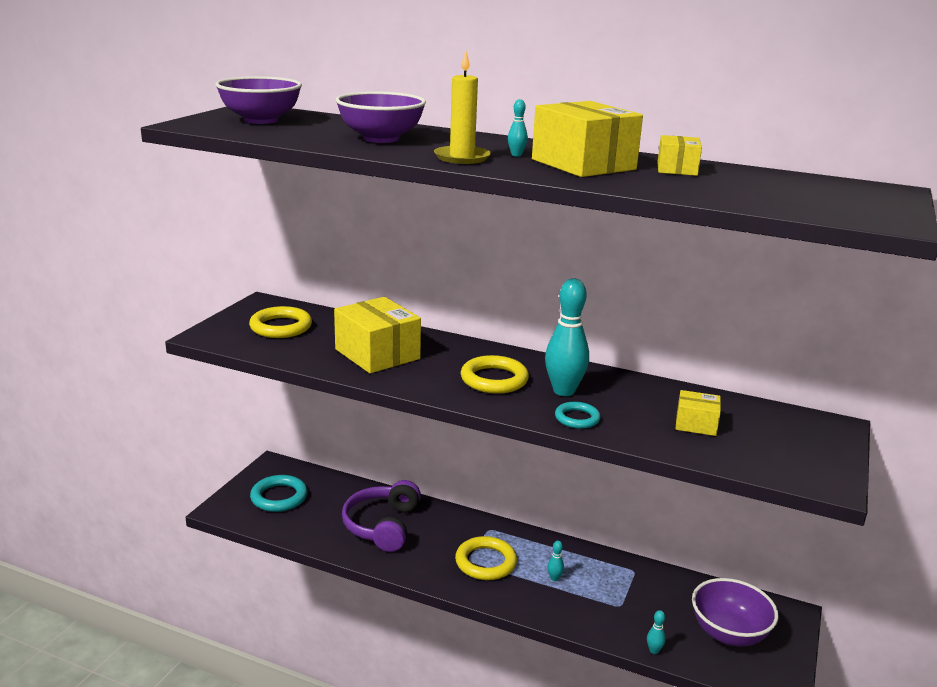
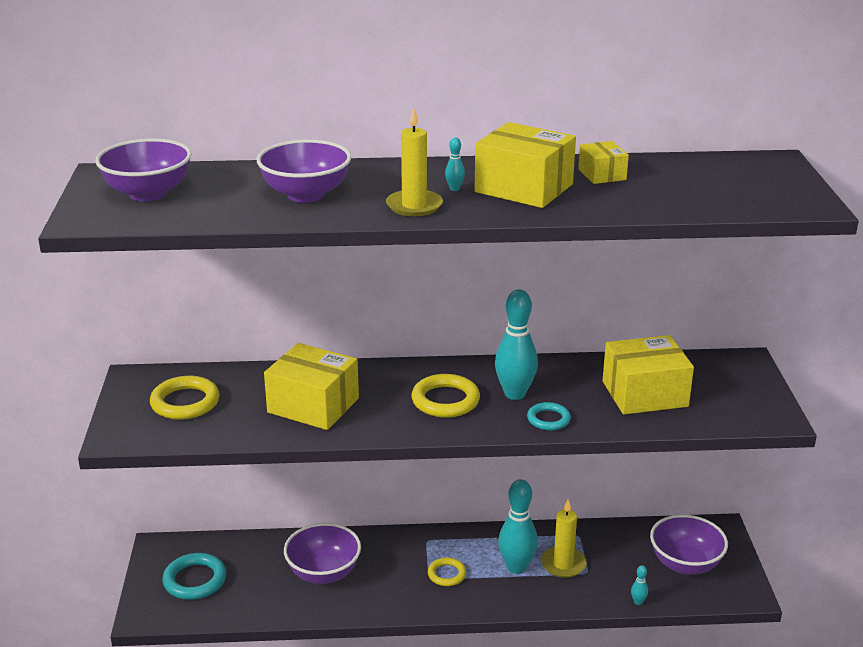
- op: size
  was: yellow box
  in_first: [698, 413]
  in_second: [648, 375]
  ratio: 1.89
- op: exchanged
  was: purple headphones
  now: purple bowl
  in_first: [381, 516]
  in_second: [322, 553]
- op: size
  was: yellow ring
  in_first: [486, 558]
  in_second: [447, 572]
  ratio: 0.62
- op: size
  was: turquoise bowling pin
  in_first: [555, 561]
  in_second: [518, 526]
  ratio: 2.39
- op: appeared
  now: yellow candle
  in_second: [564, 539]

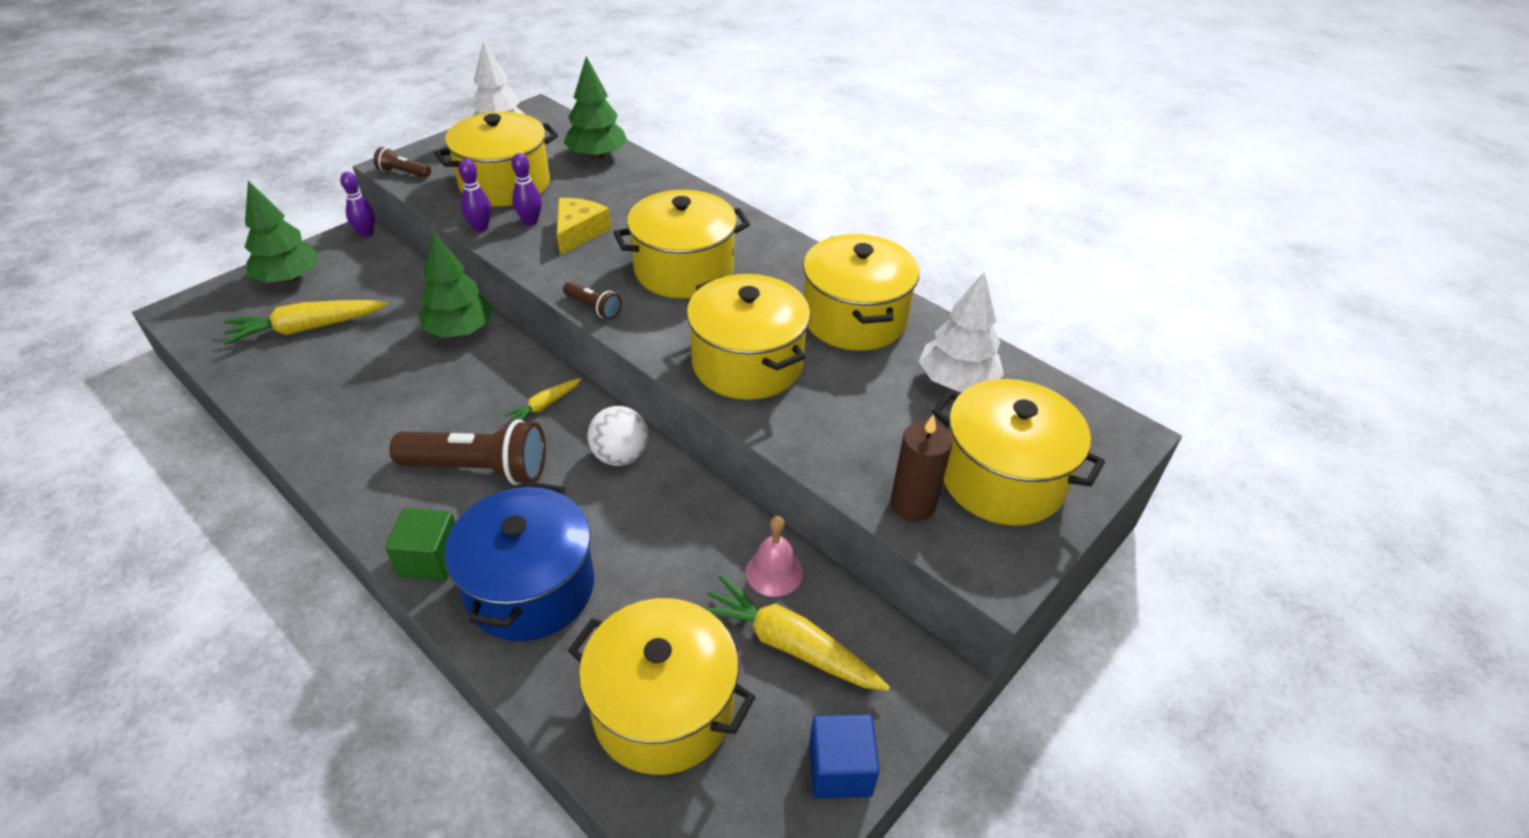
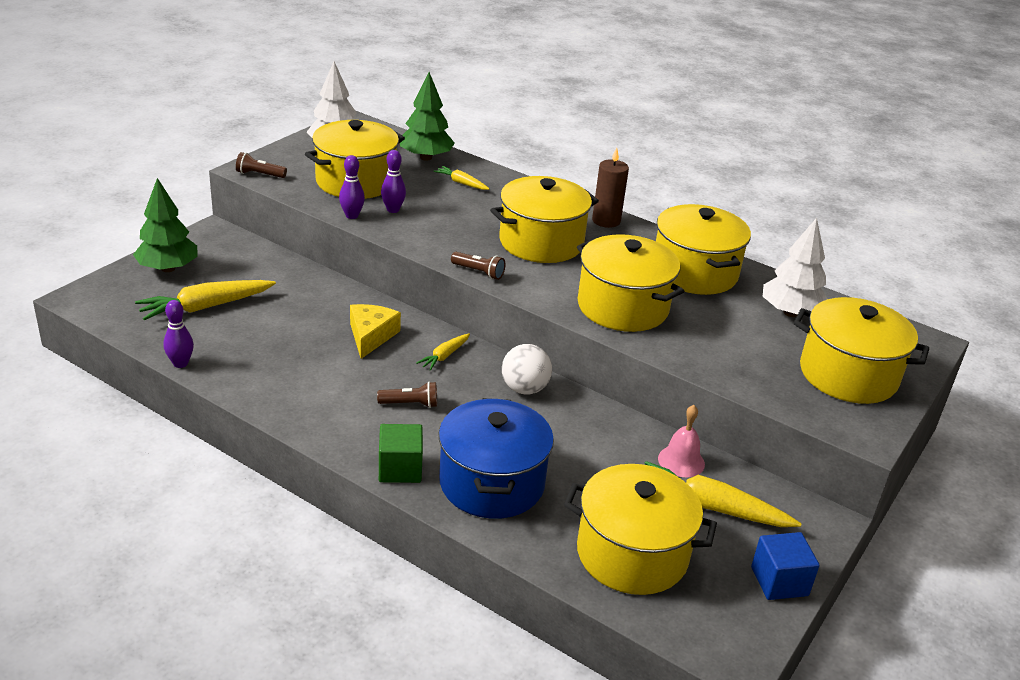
- op: relocated
  was: purple bowling pin
  in_first: [357, 204]
  in_second: [179, 334]
- op: relocated
  was: yellow cheese
  in_first: [584, 226]
  in_second: [375, 331]
- op: missing
  was: green tree
  in_first: [455, 285]
- op: relocated
  was: brown candle
  in_first: [921, 467]
  in_second: [610, 188]
- op: size
  was: brown flashlight
  in_first: [467, 452]
  in_second: [407, 395]
  ratio: 0.48
- op: appeared
  now: yellow carrot
  in_second: [462, 178]

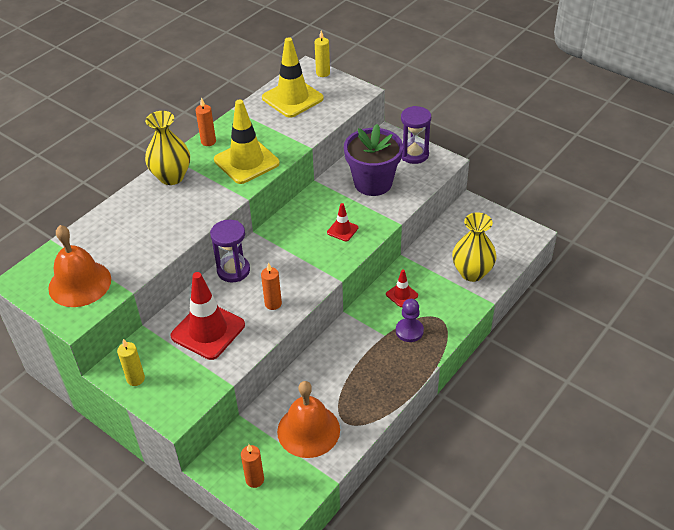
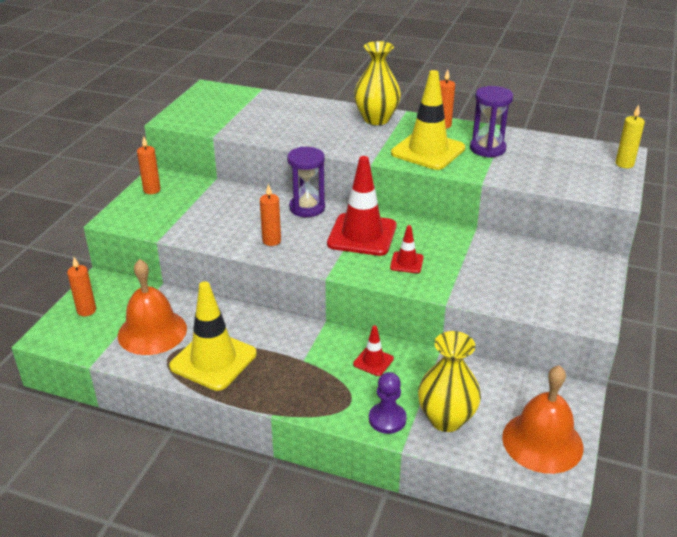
- op: relocated
  was: yellow traffic cone
  in_first: [293, 77]
  in_second: [213, 336]
- op: relocated
  was: purple hourglass
  in_first: [416, 135]
  in_second: [491, 122]
- op: missing
  was: purple flower pot
  in_first: [373, 160]
- op: relocated
  was: orange bell
  in_first: [79, 266]
  in_second: [542, 419]
- op: relocated
  was: red traffic cone
  in_first: [208, 316]
  in_second: [362, 206]
- op: relocated
  was: purple pawn
  in_first: [410, 320]
  in_second: [387, 403]
- op: colour
  was: yellow candle
  now: orange candle
  in_first: [131, 362]
  in_second: [149, 165]

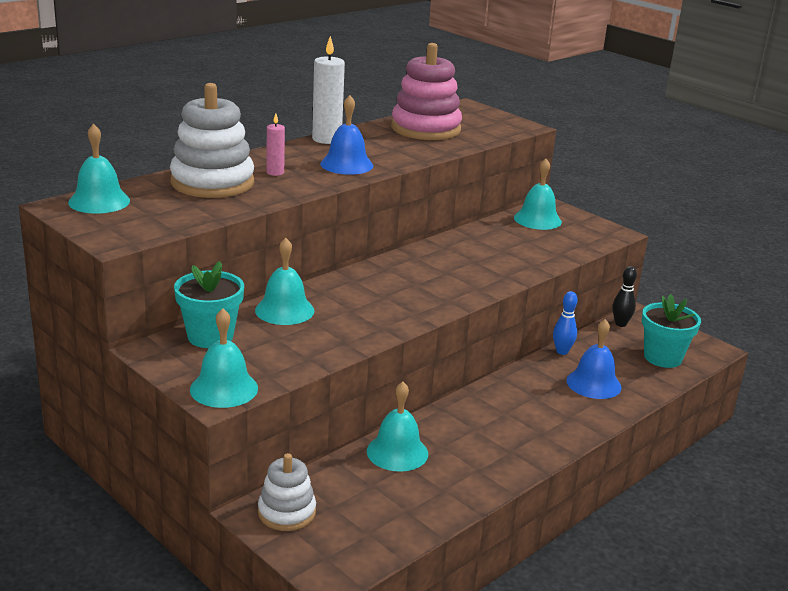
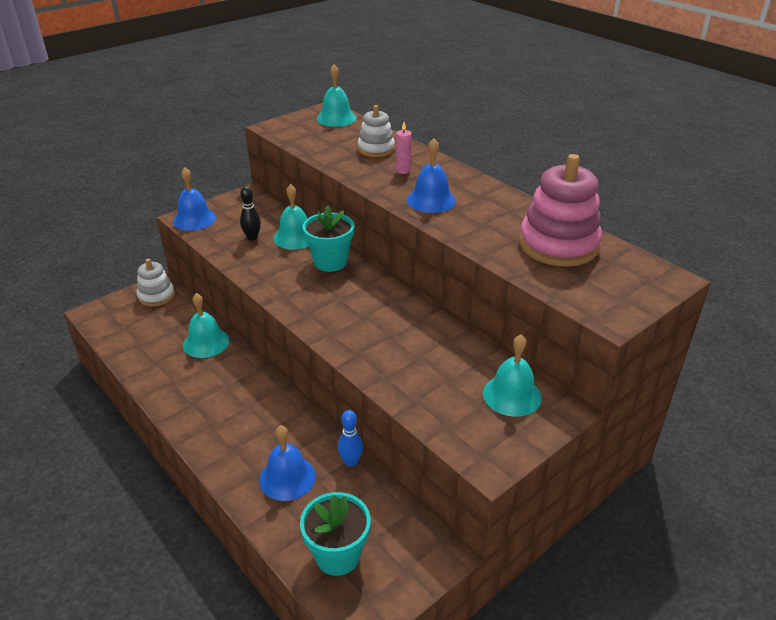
- op: missing
  was: white candle
  in_first: [328, 90]
- op: size
  was: white stacking toy
  in_first: [212, 140]
  in_second: [376, 131]
  ratio: 0.58
- op: relocated
  was: turquoise flower pot
  in_first: [209, 304]
  in_second: [328, 238]
- op: relocated
  was: black bowling pin
  in_first: [624, 296]
  in_second: [250, 213]
- op: colour
  was: turquoise bell
  now: blue bell
  in_first: [224, 358]
  in_second: [194, 199]

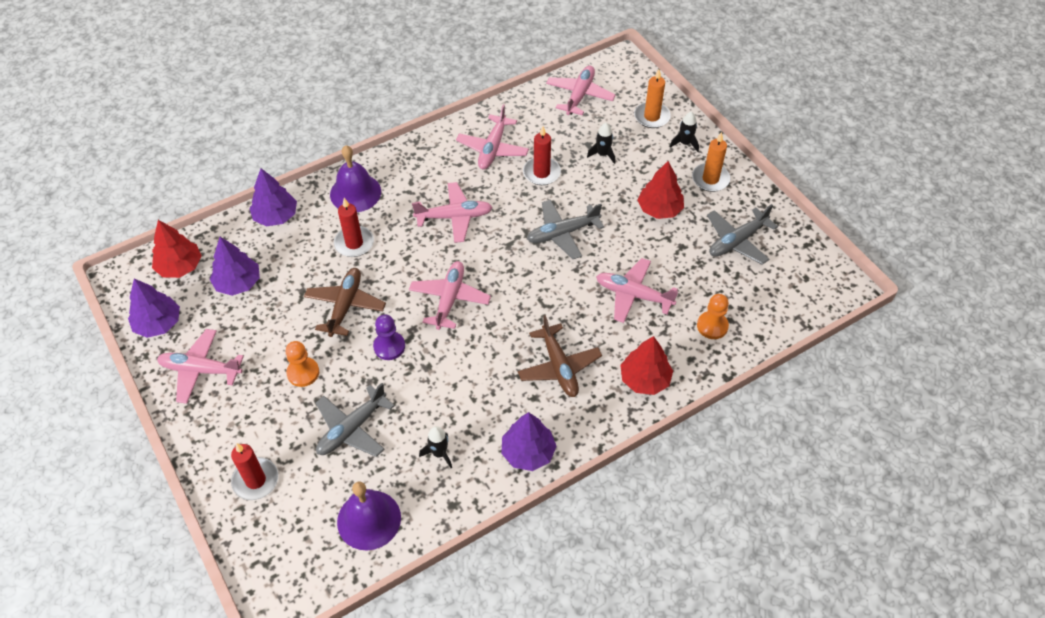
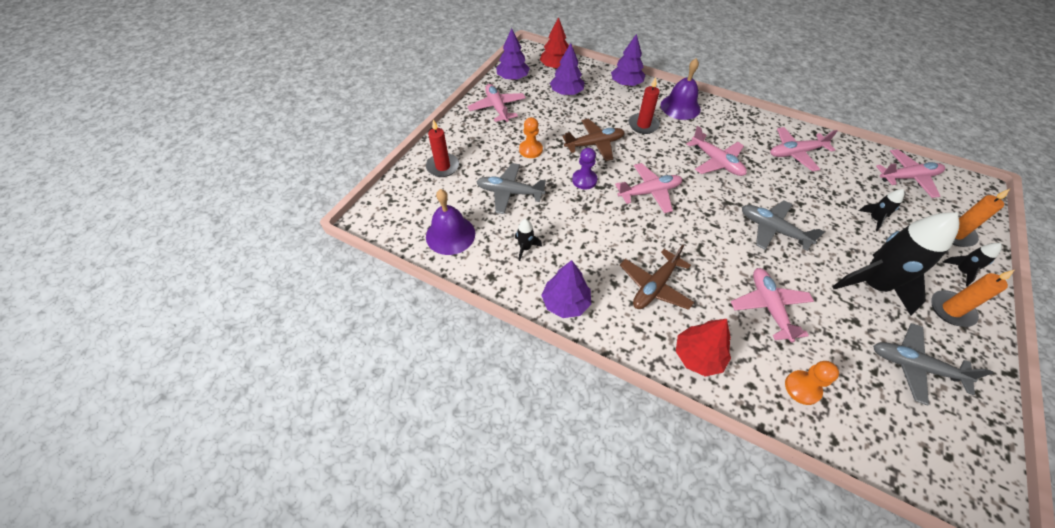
- op: missing
  was: red candle
  in_first: [542, 155]
- op: exchanged
  was: red tree
  now: black rocket
  in_first: [661, 190]
  in_second: [895, 264]

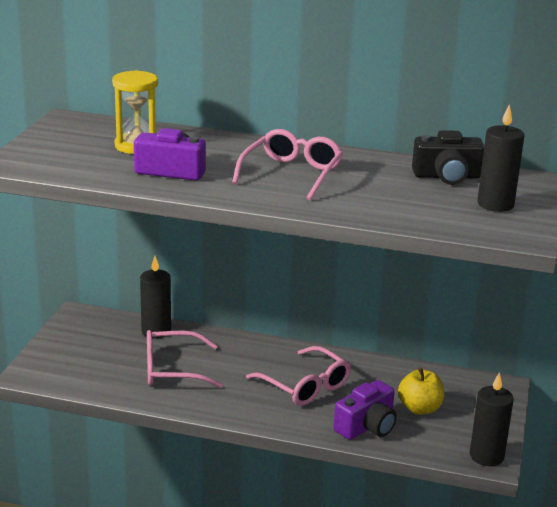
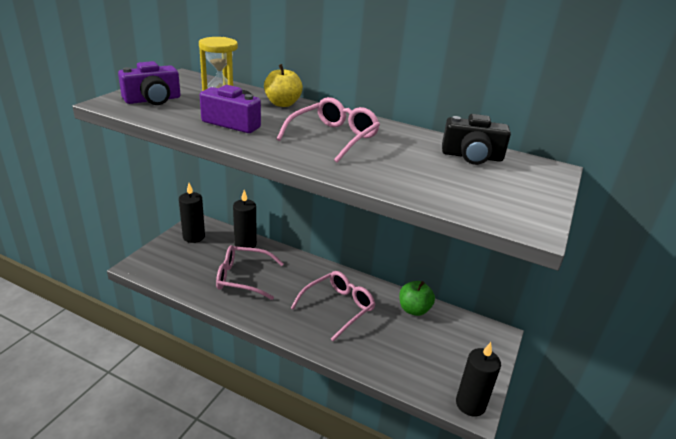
- op: relocated
  was: black candle
  in_first: [501, 158]
  in_second: [192, 213]
- op: spun
  was: pink glasses
  in_first: [298, 376]
  in_second: [333, 306]
  clockwise: -105
- op: relocated
  was: yellow apple
  in_first: [421, 391]
  in_second: [283, 85]
- op: relocated
  was: purple camera
  in_first: [365, 410]
  in_second: [149, 83]
- op: appeared
  now: green apple
  in_second: [417, 298]

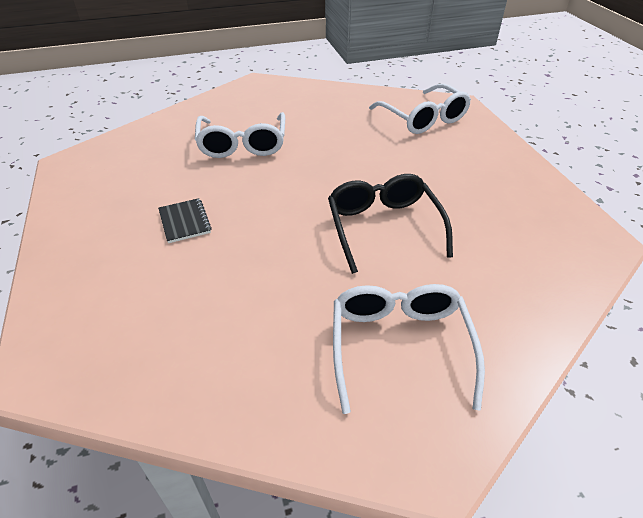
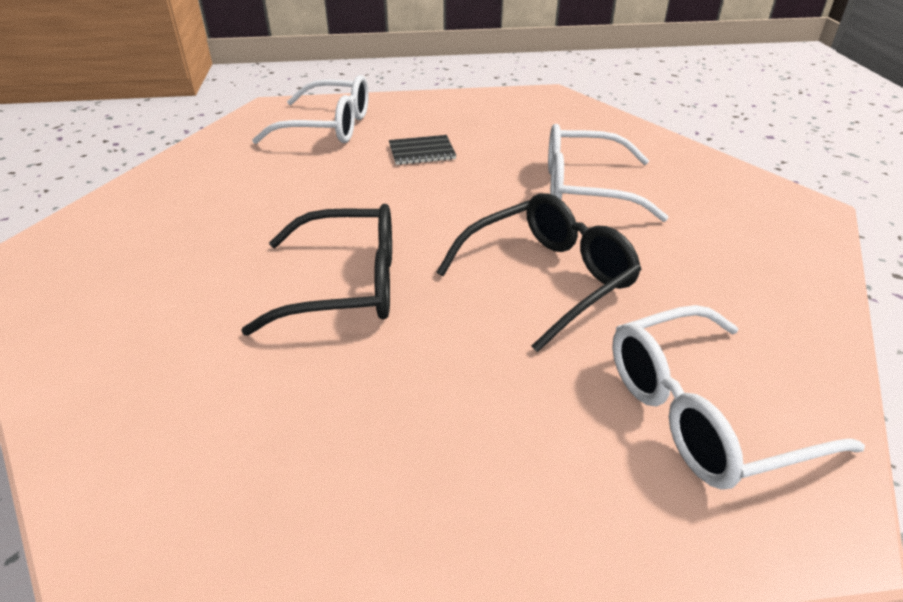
- op: relocated
  was: white glasses
  in_first: [409, 349]
  in_second: [310, 109]
- op: appeared
  now: black glasses
  in_second: [539, 272]

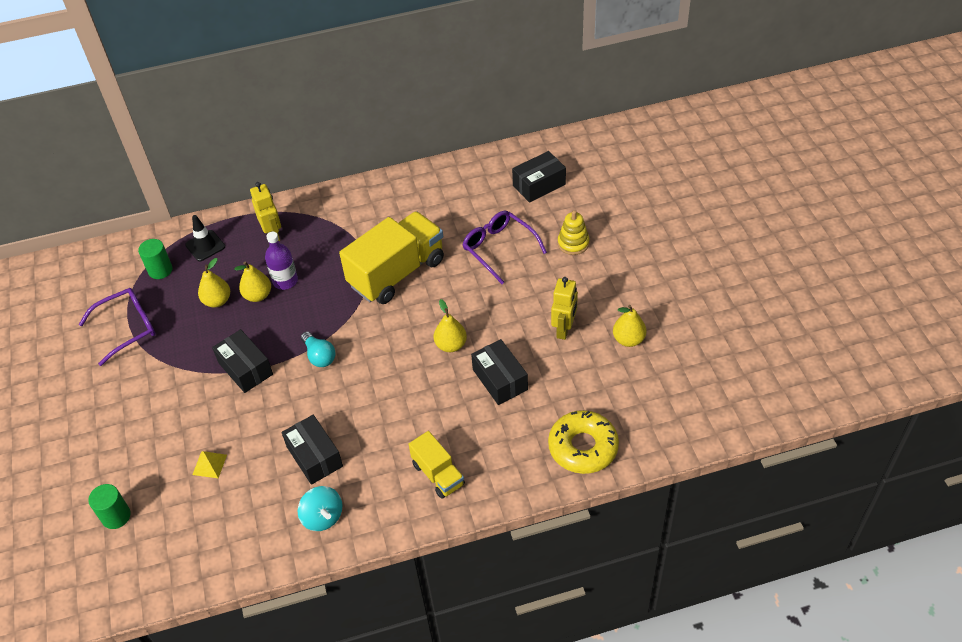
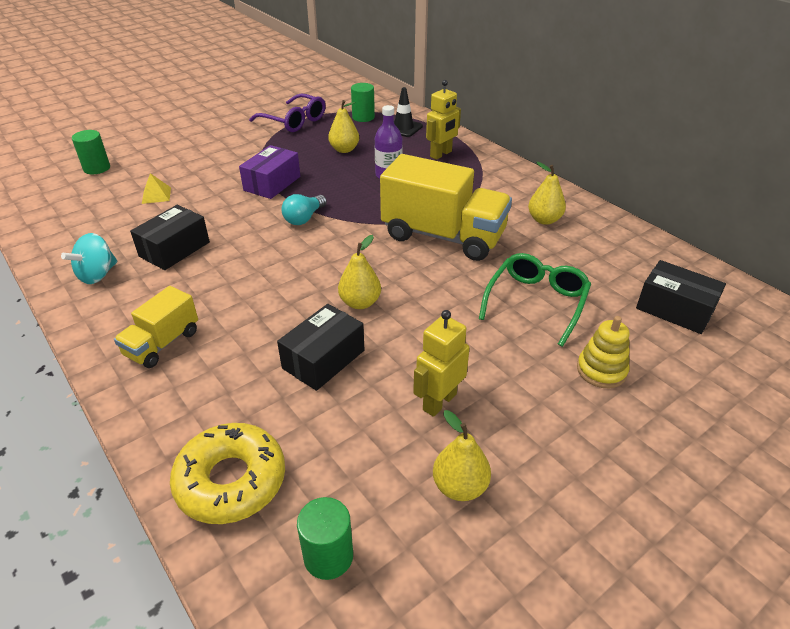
- op: colour
  was: purple glasses
  now: green glasses
  in_first: [504, 247]
  in_second: [535, 300]
- op: relocated
  was: yellow pear
  in_first: [252, 282]
  in_second: [547, 193]
- op: spun
  was: yellow robot
  in_first: [564, 308]
  in_second: [441, 363]
  clockwise: 135
- op: colour
  was: black box
  now: purple box
  in_first: [242, 361]
  in_second: [269, 172]
- op: appeared
  now: green cylinder
  in_second: [325, 538]

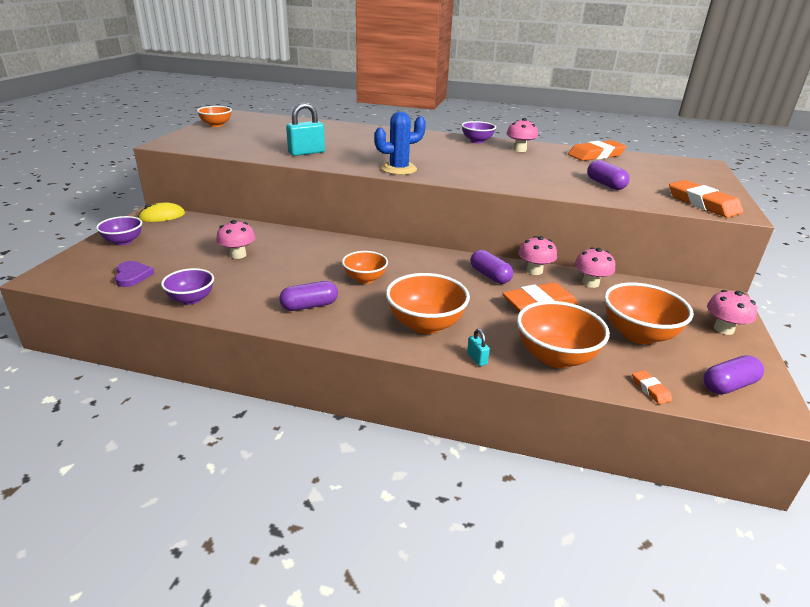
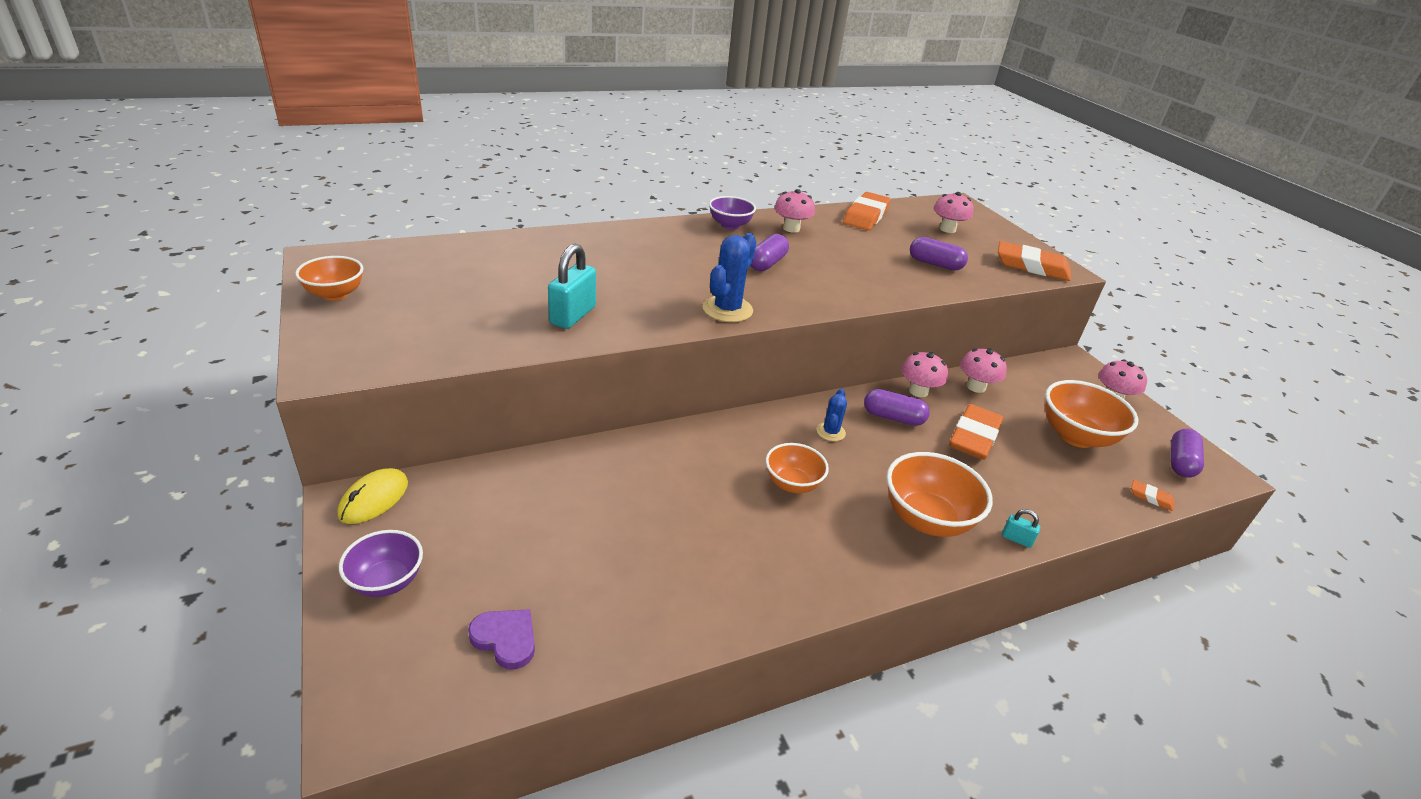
- op: relocated
  was: pink mushroom
  in_first: [236, 239]
  in_second: [954, 212]
- op: missing
  was: purple bowl
  in_first: [187, 286]
- op: relocated
  was: purple capsule
  in_first: [308, 296]
  in_second: [769, 252]
- op: missing
  was: orange bowl
  in_first: [563, 334]
- op: appeared
  now: blue cactus
  in_second: [831, 415]

